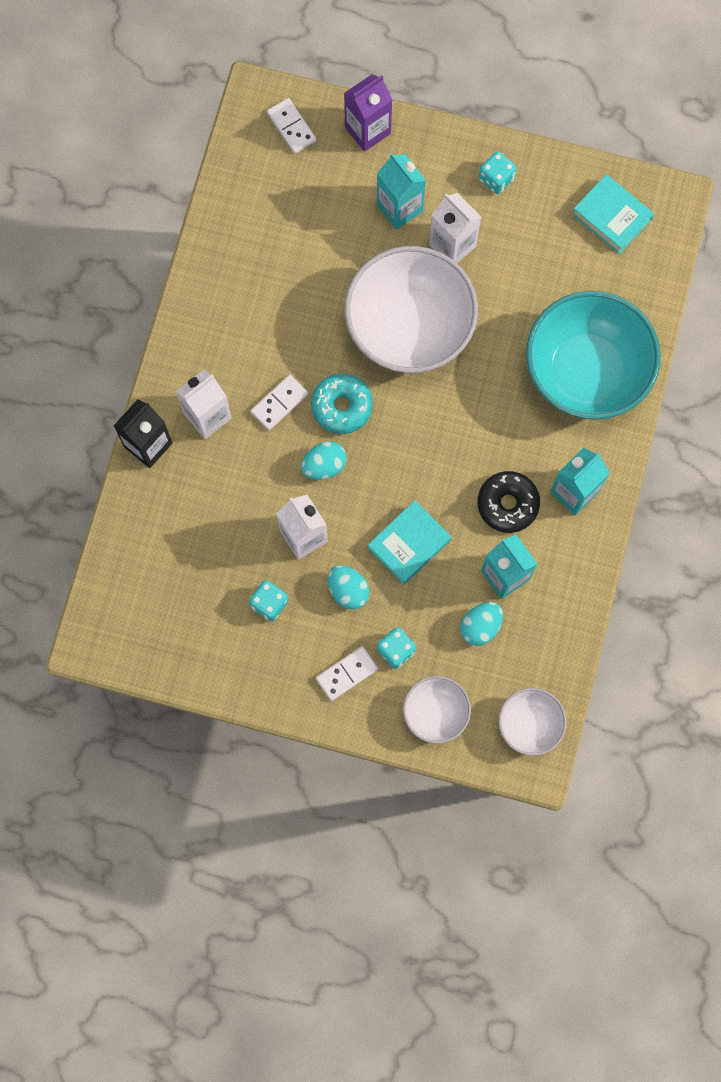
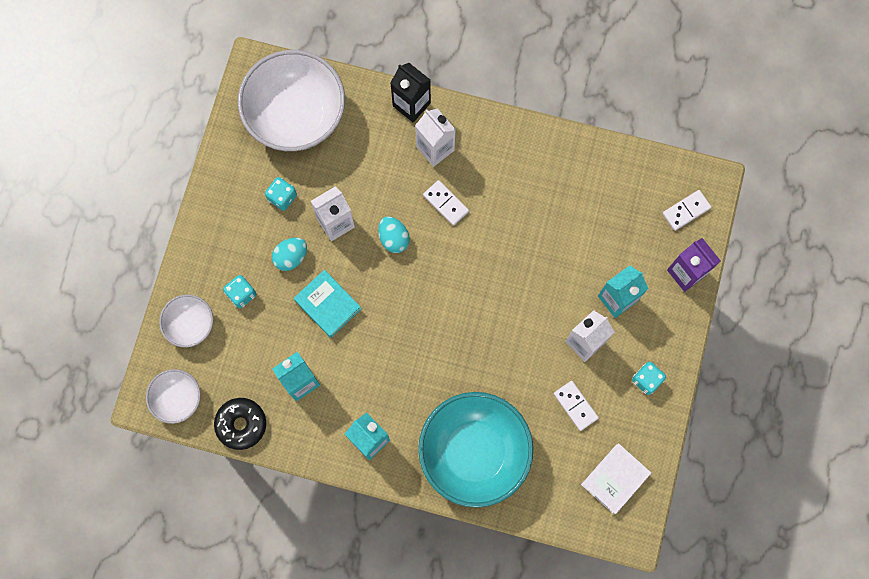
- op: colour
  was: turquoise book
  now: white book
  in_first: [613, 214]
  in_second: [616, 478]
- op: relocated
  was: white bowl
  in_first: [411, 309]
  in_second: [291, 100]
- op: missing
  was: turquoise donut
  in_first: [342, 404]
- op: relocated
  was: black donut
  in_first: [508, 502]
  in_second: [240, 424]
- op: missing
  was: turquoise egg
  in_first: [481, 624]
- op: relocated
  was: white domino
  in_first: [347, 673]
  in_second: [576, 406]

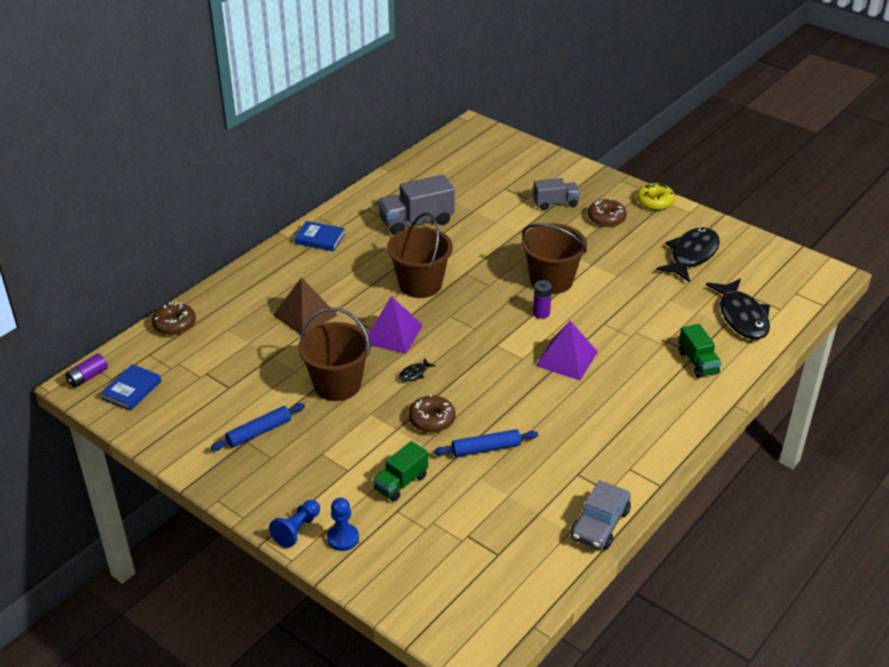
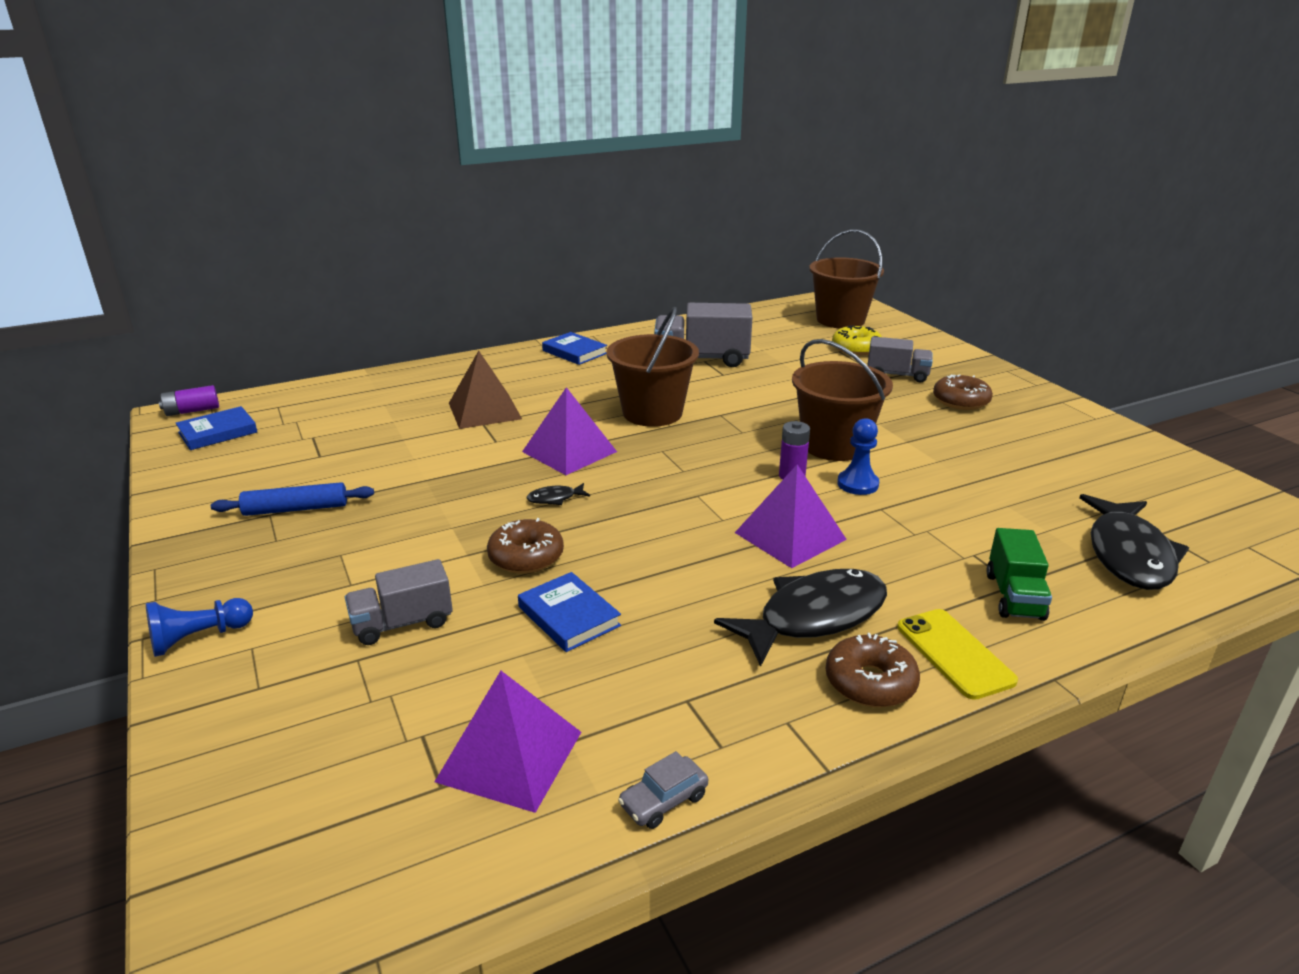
- op: relocated
  was: yellow donut
  in_first: [656, 196]
  in_second: [857, 340]
- op: relocated
  was: black fish
  in_first: [688, 254]
  in_second: [800, 618]
- op: relocated
  was: brown donut
  in_first: [174, 318]
  in_second: [872, 670]
- op: relocated
  was: brown bucket
  in_first: [334, 354]
  in_second: [846, 279]
- op: exchanged
  was: blue rolling pin
  now: blue book
  in_first: [486, 443]
  in_second: [569, 612]
- op: colour
  was: green truck
  now: grey truck
  in_first: [400, 471]
  in_second: [399, 602]
- op: size
  was: grey car
  in_first: [601, 515]
  in_second: [663, 790]
  ratio: 0.55
- op: relocated
  was: blue pawn
  in_first: [343, 524]
  in_second: [858, 456]
- op: appeared
  now: yellow phone
  in_second: [957, 654]
- op: appeared
  now: purple pyramid
  in_second: [508, 742]

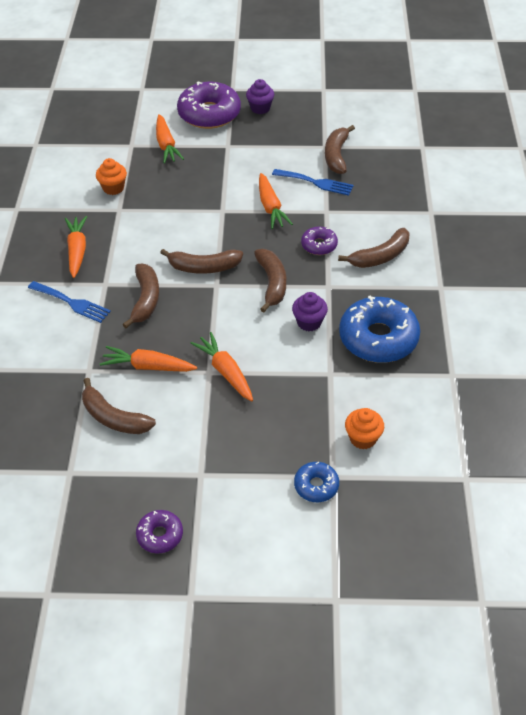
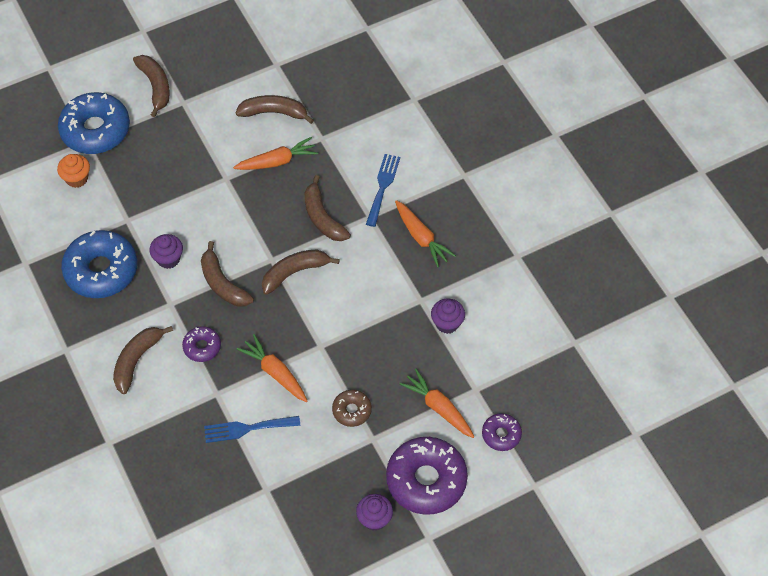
- op: relocated
  was: brown banana
  in_first: [340, 149]
  in_second: [151, 86]
- op: colour
  was: orange cupcake
  now: purple cupcake
  in_first: [111, 176]
  in_second: [448, 316]
- op: spun
  was: blue fork
  in_first: [69, 302]
  in_second: [383, 190]
  clockwise: 105
- op: missing
  was: orange carrot
  in_first: [221, 366]
- op: size
  was: blue donut
  in_first: [316, 482]
  in_second: [94, 123]
  ratio: 2.0
- op: relocated
  was: purple donut
  in_first: [159, 531]
  in_second: [502, 432]
- op: appeared
  now: brown donut
  in_second: [352, 408]

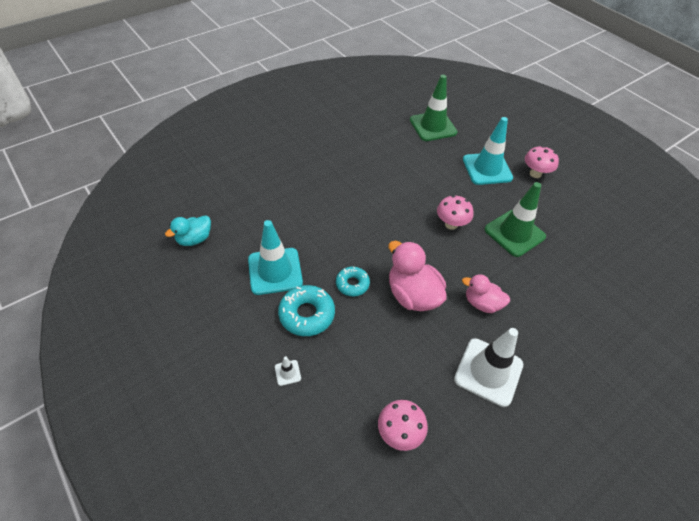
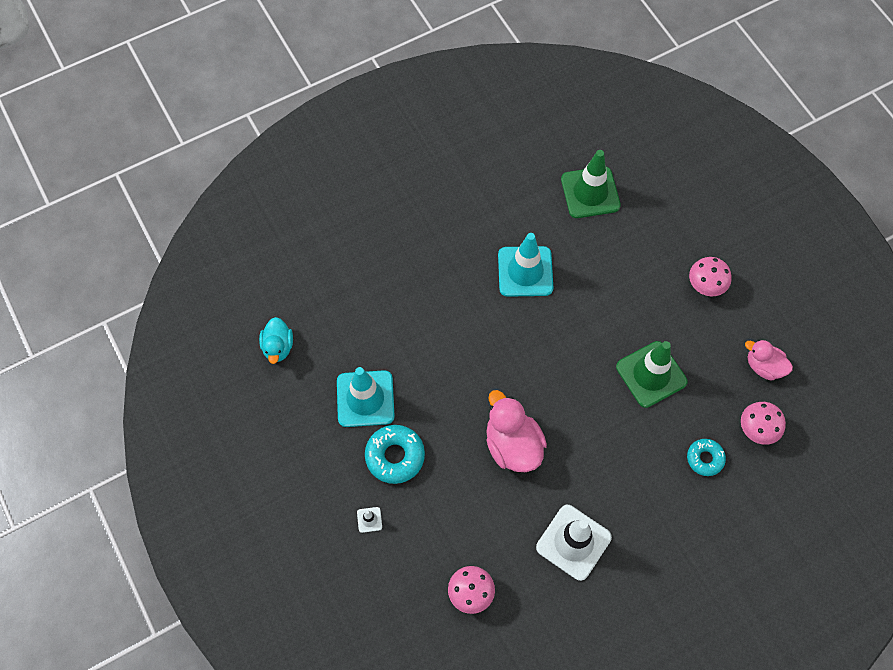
- op: relocated
  was: turquoise traffic cone
  in_first: [488, 151]
  in_second: [525, 265]
- op: relocated
  was: pink mushroom
  in_first: [455, 212]
  in_second: [763, 423]
- op: spun
  was: turquoise duck
  in_first: [188, 230]
  in_second: [276, 340]
  clockwise: -60
- op: relocated
  was: turquoise donut
  in_first: [353, 281]
  in_second: [706, 457]
- op: relocated
  was: pink duck
  in_first: [486, 293]
  in_second: [769, 360]

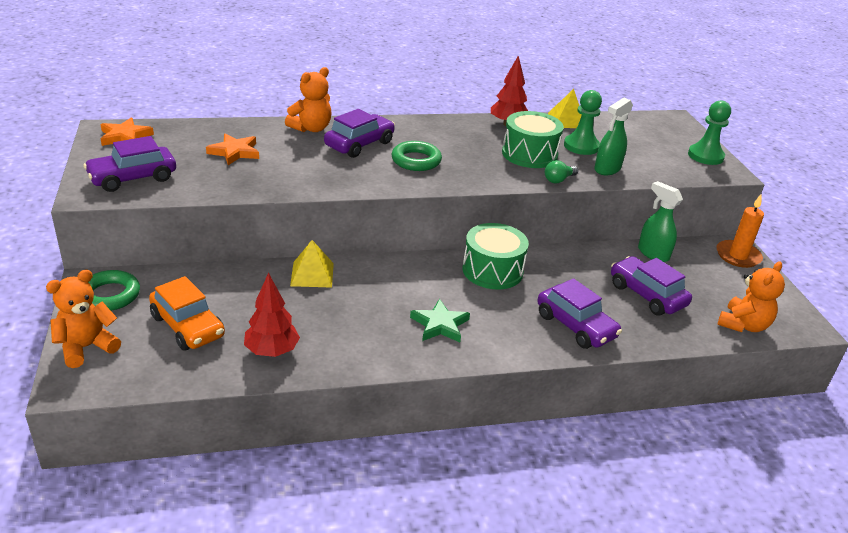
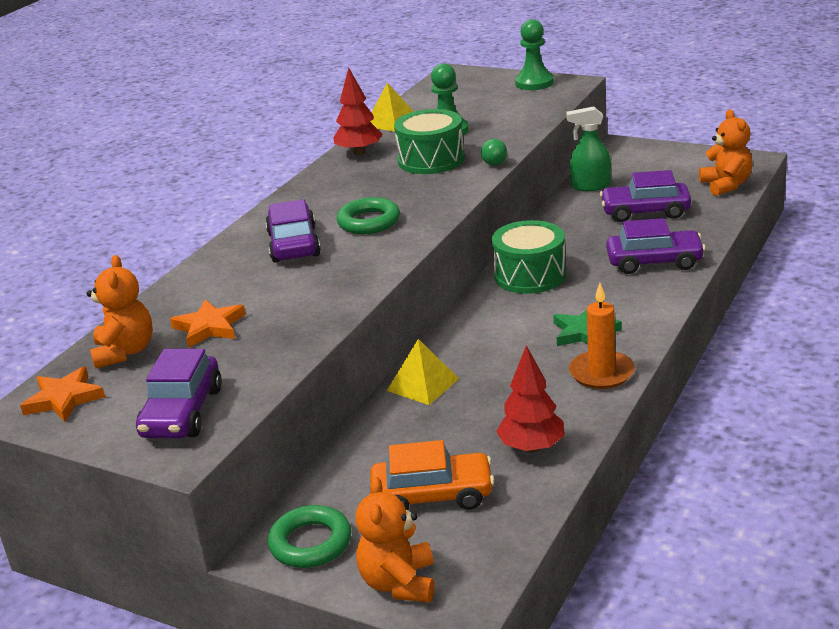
- op: relocated
  was: orange teddy bear
  in_first: [308, 99]
  in_second: [120, 312]
- op: missing
  was: green spray bottle
  in_first: [613, 136]
- op: relocated
  was: orange candle
  in_first: [740, 231]
  in_second: [602, 336]

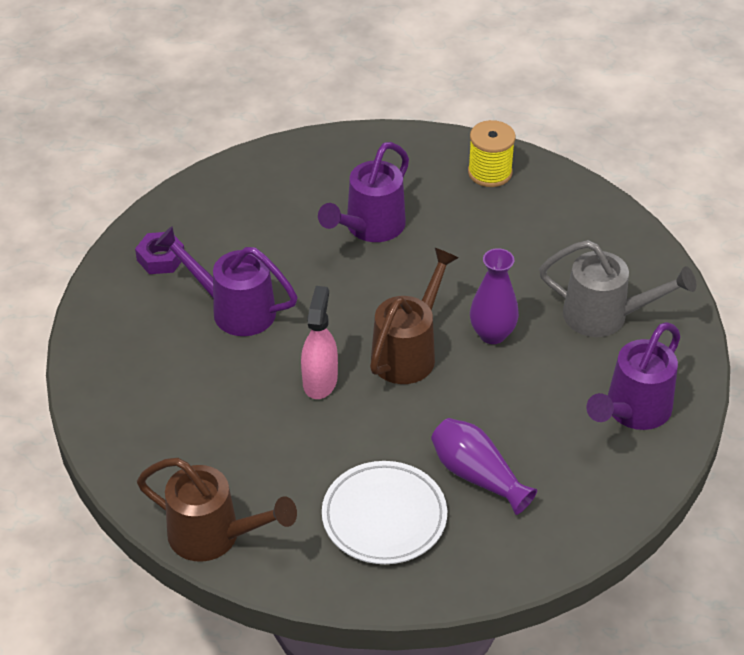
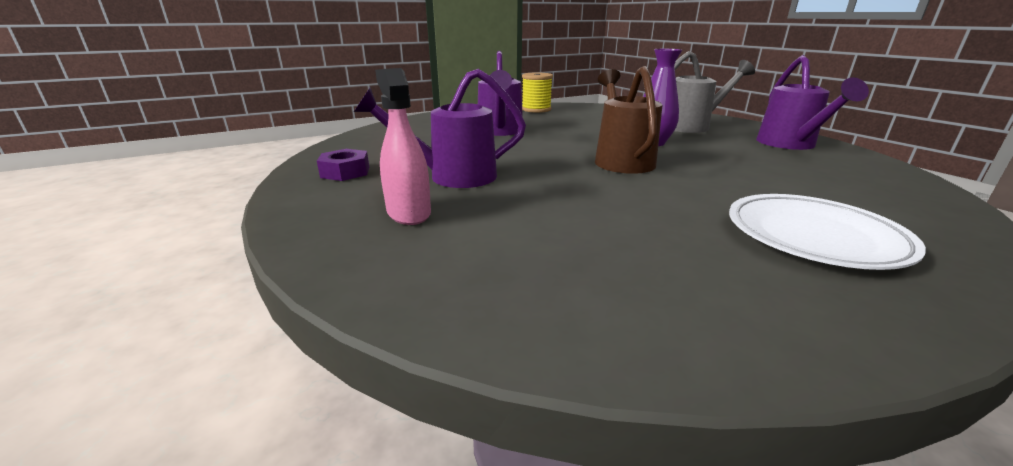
- op: relocated
  was: pink spray bottle
  in_first: [319, 342]
  in_second: [403, 146]
- op: missing
  was: purple vase
  in_first: [484, 466]
- op: missing
  was: brown watering can
  in_first: [217, 510]

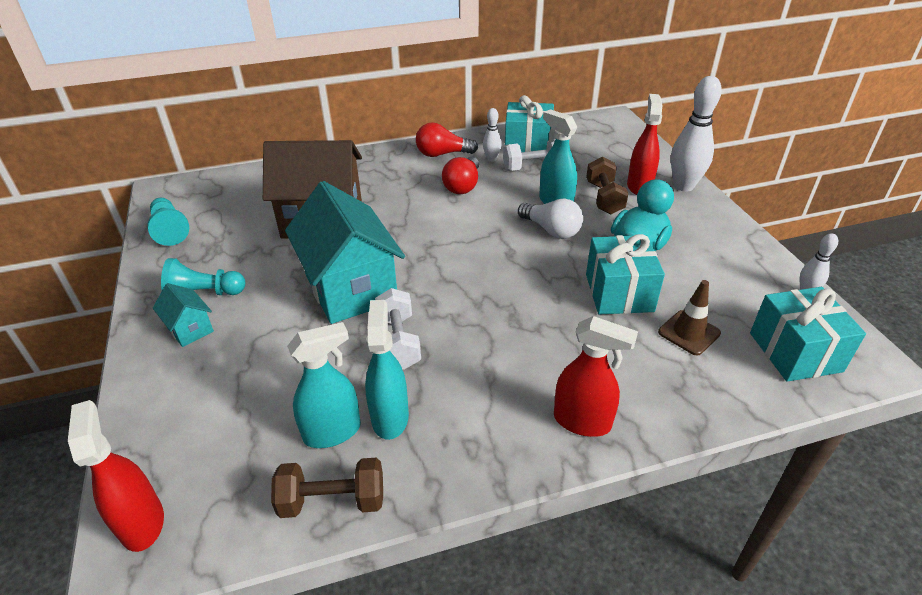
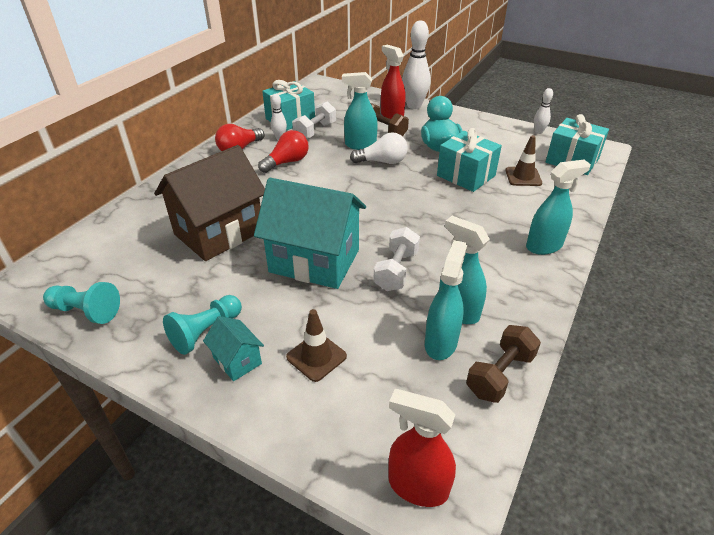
- op: spun
  was: red light bulb
  in_first: [460, 175]
  in_second: [283, 151]
  clockwise: -105
- op: spun
  was: turquoise house
  in_first: [183, 315]
  in_second: [233, 348]
  clockwise: 45
- op: spun
  was: white dumbbell
  in_first: [398, 329]
  in_second: [396, 259]
  clockwise: 75
- op: colour
  was: red spray bottle
  now: turquoise spray bottle
  in_first: [596, 376]
  in_second: [558, 207]
- op: appeared
  now: brown traffic cone
  in_second: [316, 345]

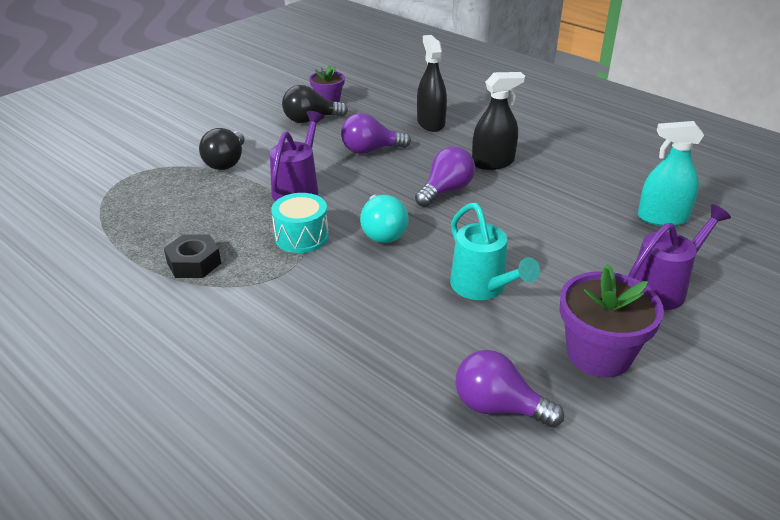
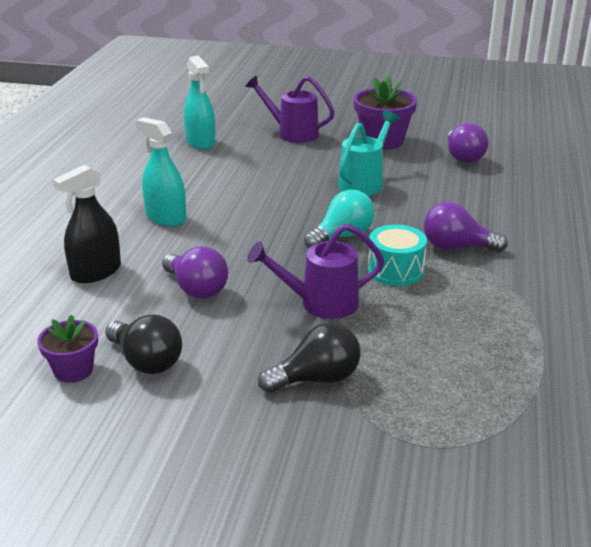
- op: colour
  was: black spray bottle
  now: turquoise spray bottle
  in_first: [498, 121]
  in_second: [161, 172]
- op: relocated
  was: purple light bulb
  in_first: [445, 177]
  in_second: [466, 227]
- op: missing
  was: black nut
  in_first: [192, 256]

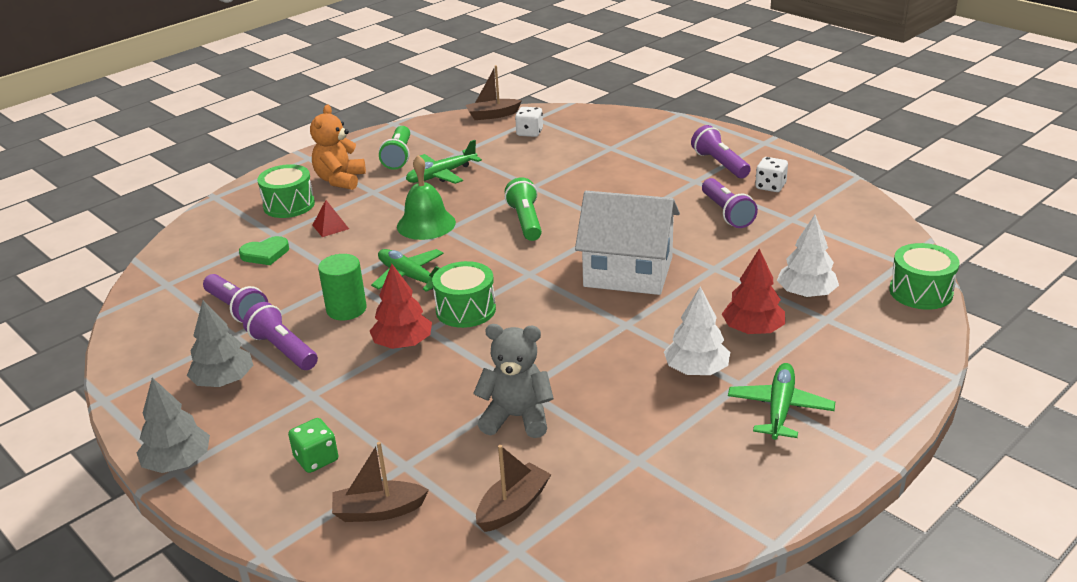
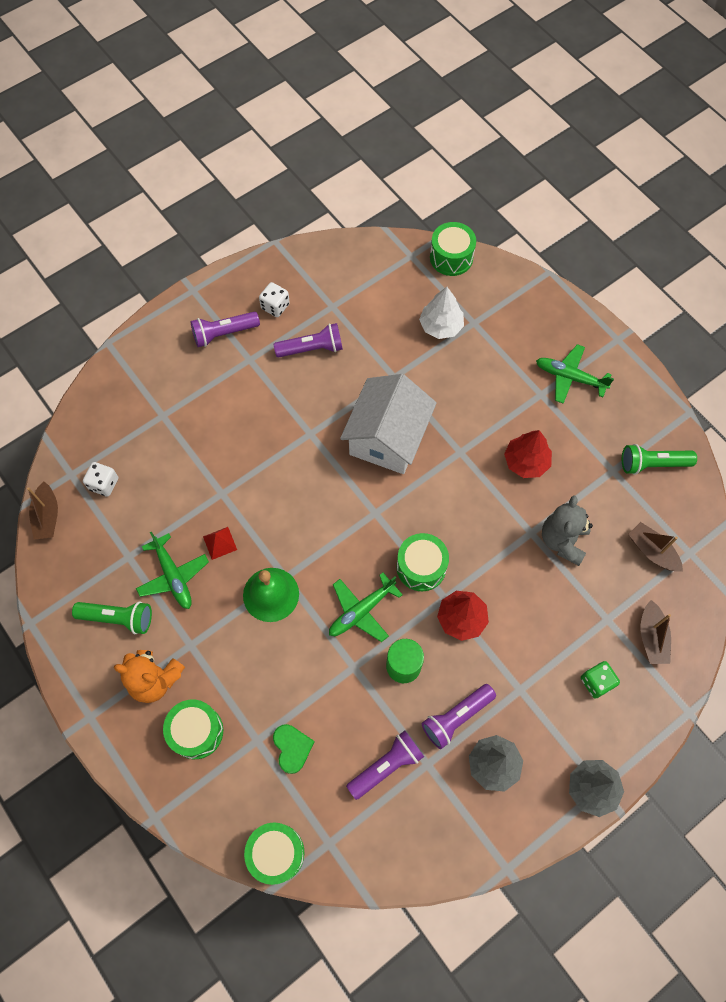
- op: relocated
  was: green flashlight
  in_first: [523, 209]
  in_second: [659, 459]
- op: relocated
  was: red pyramid
  in_first: [330, 218]
  in_second: [220, 543]
- op: relocated
  was: red tree
  in_first: [753, 291]
  in_second: [528, 454]
- op: missing
  was: white tree
  in_first: [697, 331]
- op: appeared
  now: green drum
  in_second: [274, 853]

